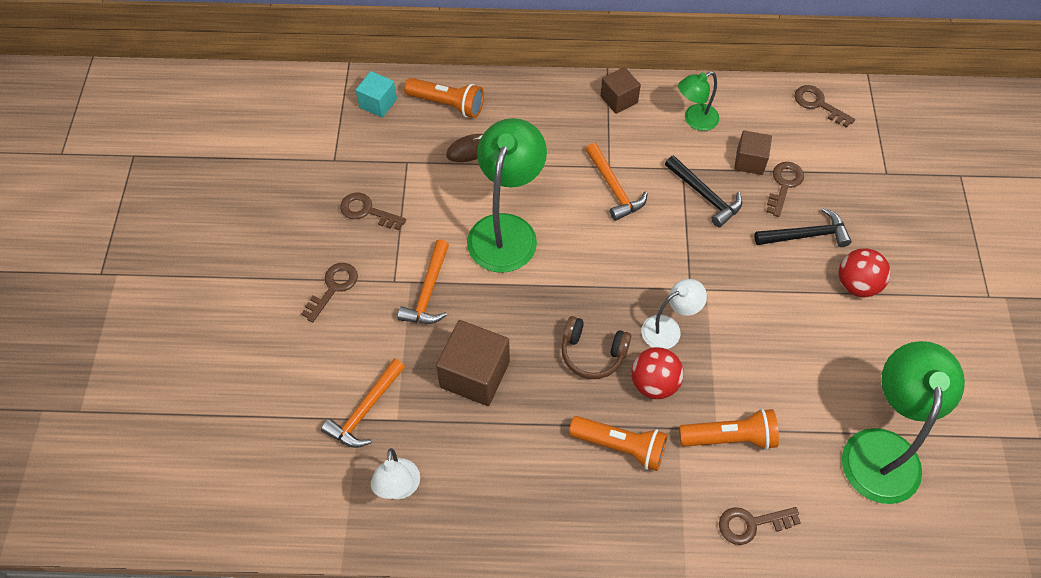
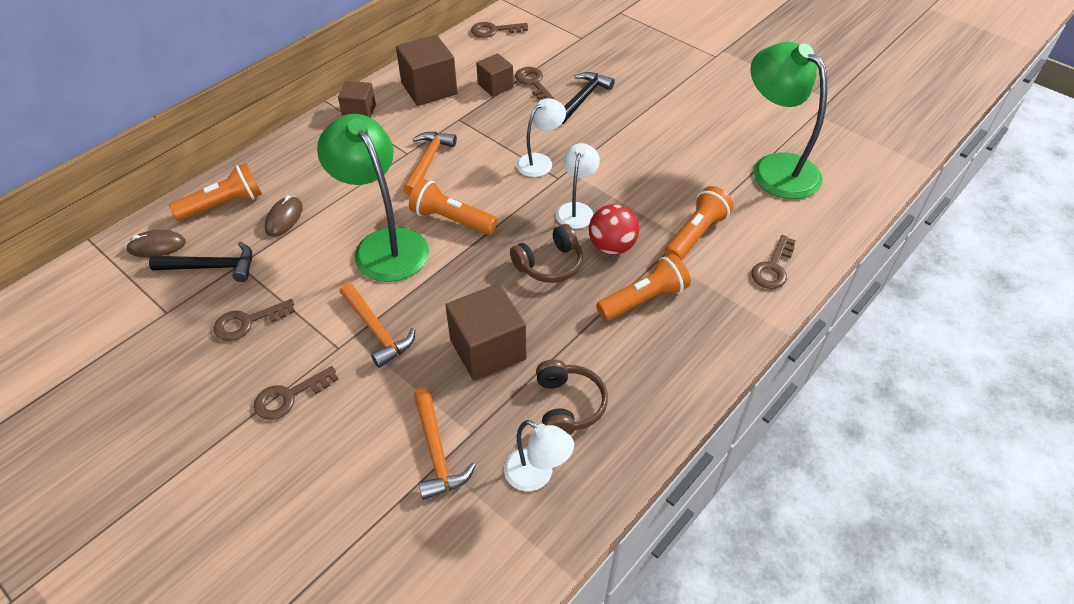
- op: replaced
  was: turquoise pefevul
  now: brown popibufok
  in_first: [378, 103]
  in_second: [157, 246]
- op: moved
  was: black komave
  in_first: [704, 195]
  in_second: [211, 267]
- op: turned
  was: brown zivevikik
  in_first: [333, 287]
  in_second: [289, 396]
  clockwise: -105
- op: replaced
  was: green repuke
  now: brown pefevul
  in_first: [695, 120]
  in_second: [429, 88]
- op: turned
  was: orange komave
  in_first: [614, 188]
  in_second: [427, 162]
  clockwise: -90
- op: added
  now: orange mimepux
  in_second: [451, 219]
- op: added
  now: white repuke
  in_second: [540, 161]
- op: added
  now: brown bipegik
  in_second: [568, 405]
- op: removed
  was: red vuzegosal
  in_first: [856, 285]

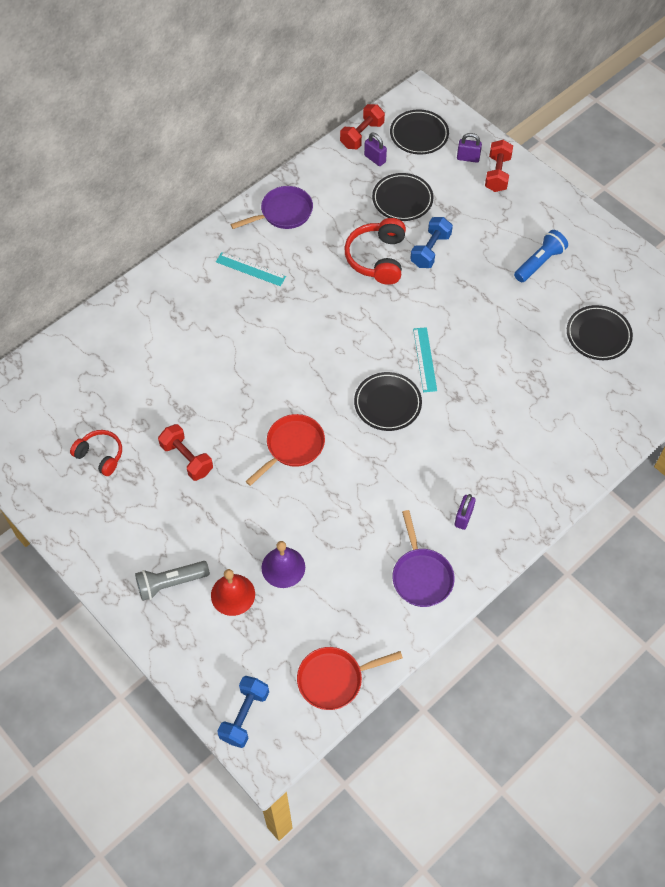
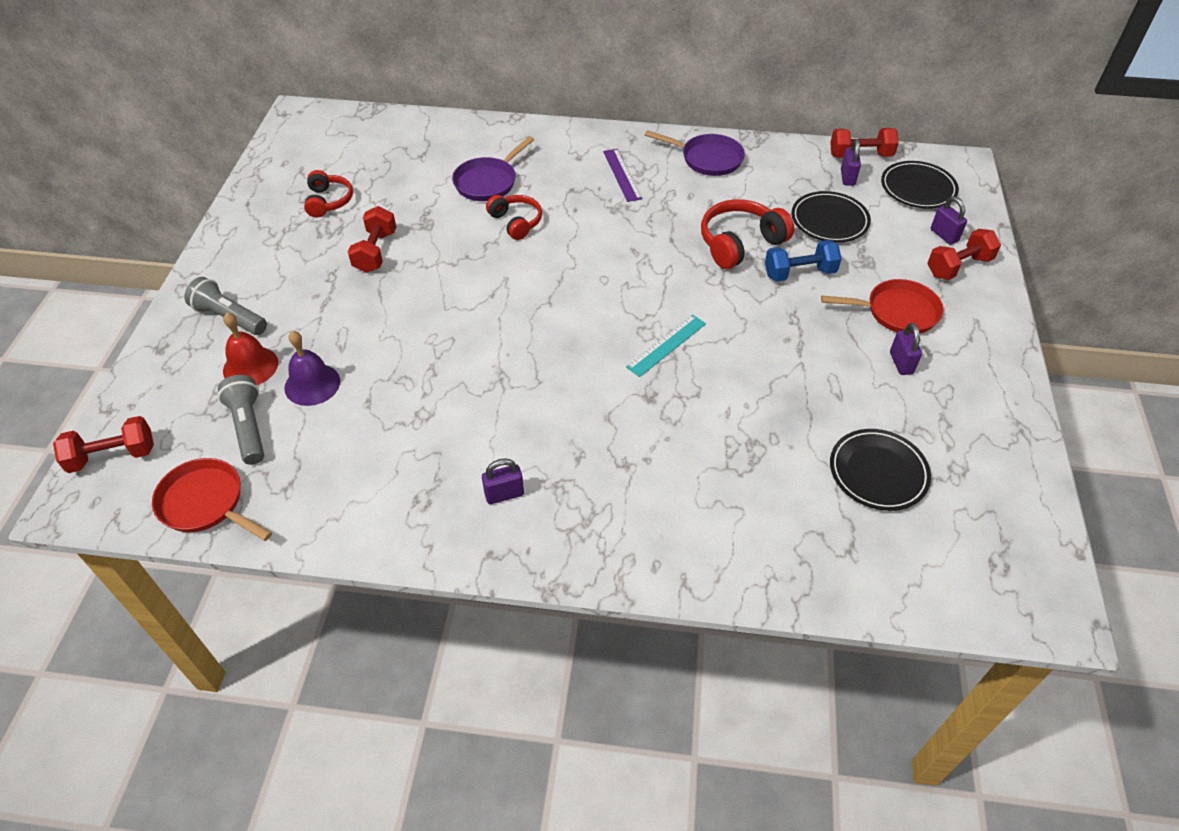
- op: recoloured
  was: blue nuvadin
  now: red nuvadin
  in_first: [244, 716]
  in_second: [113, 456]
- op: added
  now: grey mimepux
  in_second: [248, 427]
- op: moved
  was: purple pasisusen
  in_first: [421, 576]
  in_second: [488, 182]
- op: added
  now: red bipegik
  in_second: [516, 222]
- op: recoloured
  was: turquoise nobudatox
  now: purple nobudatox
  in_first: [250, 269]
  in_second: [622, 175]
- op: moved
  was: red pasisusen
  in_first: [292, 447]
  in_second: [897, 312]
- op: replaced
  was: blue mimepux
  now: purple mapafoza
  in_first: [539, 262]
  in_second: [901, 363]
- op: removed
  was: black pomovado
  in_first: [387, 403]

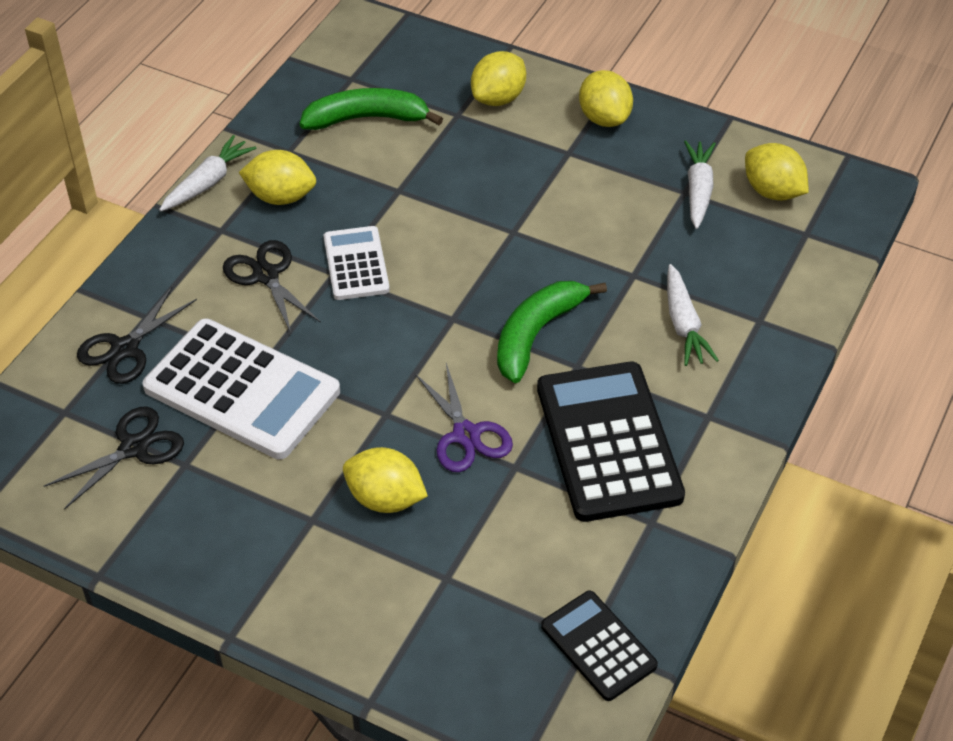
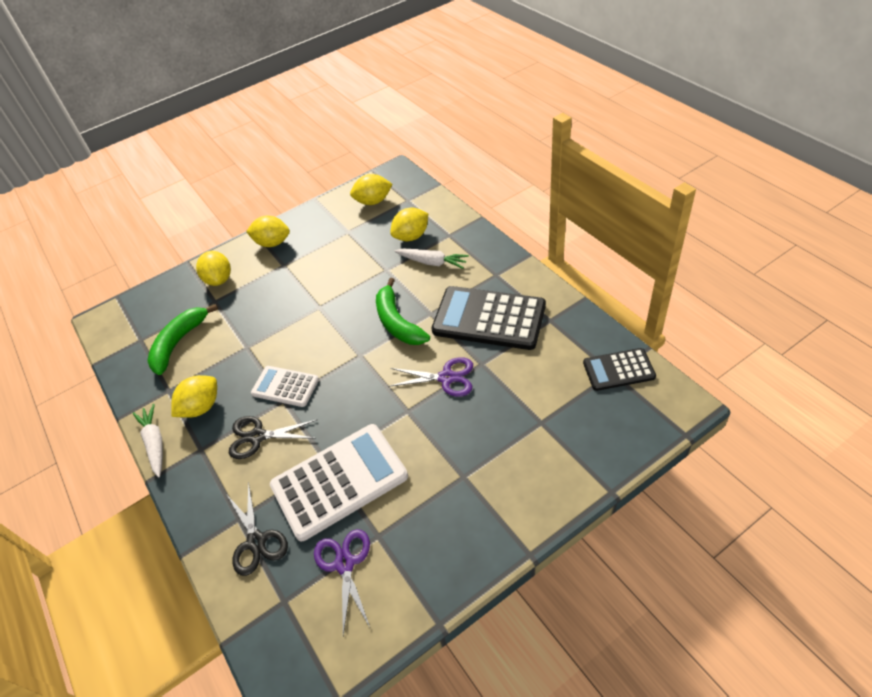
- op: recoloured
  was: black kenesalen
  now: purple kenesalen
  in_first: [134, 448]
  in_second: [345, 564]
- op: moved
  was: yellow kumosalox
  in_first: [385, 499]
  in_second: [411, 236]
- op: removed
  was: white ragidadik
  in_first: [698, 190]

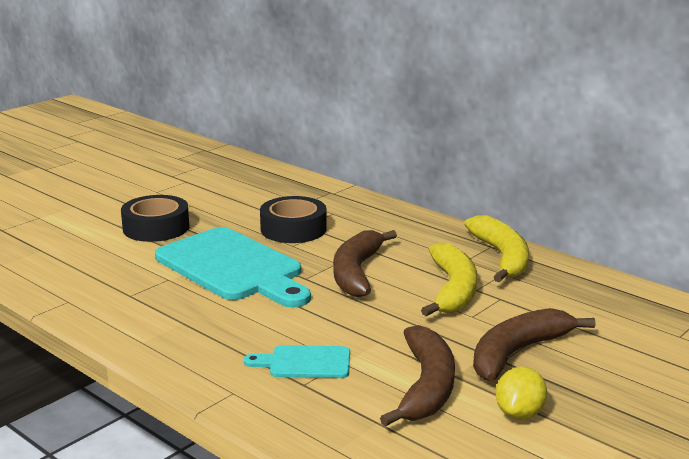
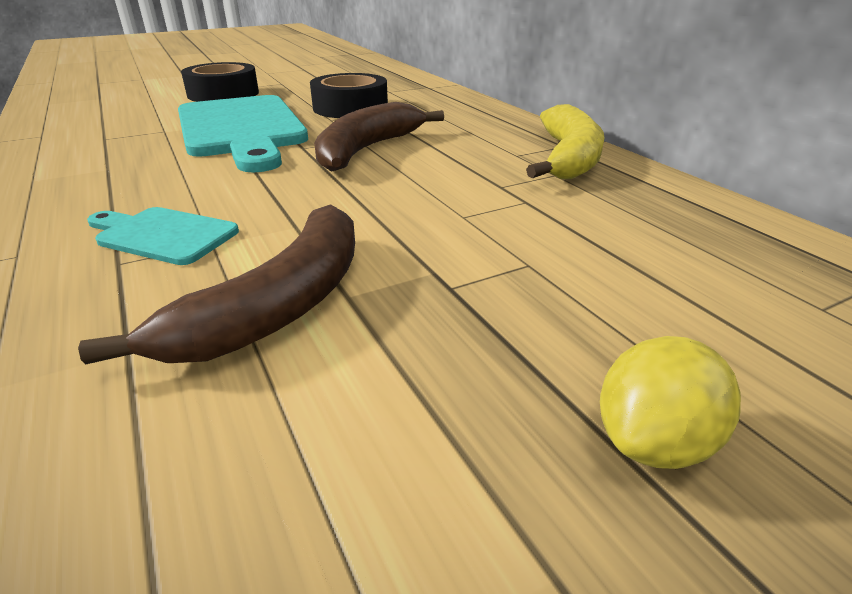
- op: moved
  was: yellow kumosalox
  in_first: [519, 413]
  in_second: [653, 442]
- op: removed
  was: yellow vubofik
  in_first: [453, 289]
- op: removed
  was: brown vubofik
  in_first: [517, 353]

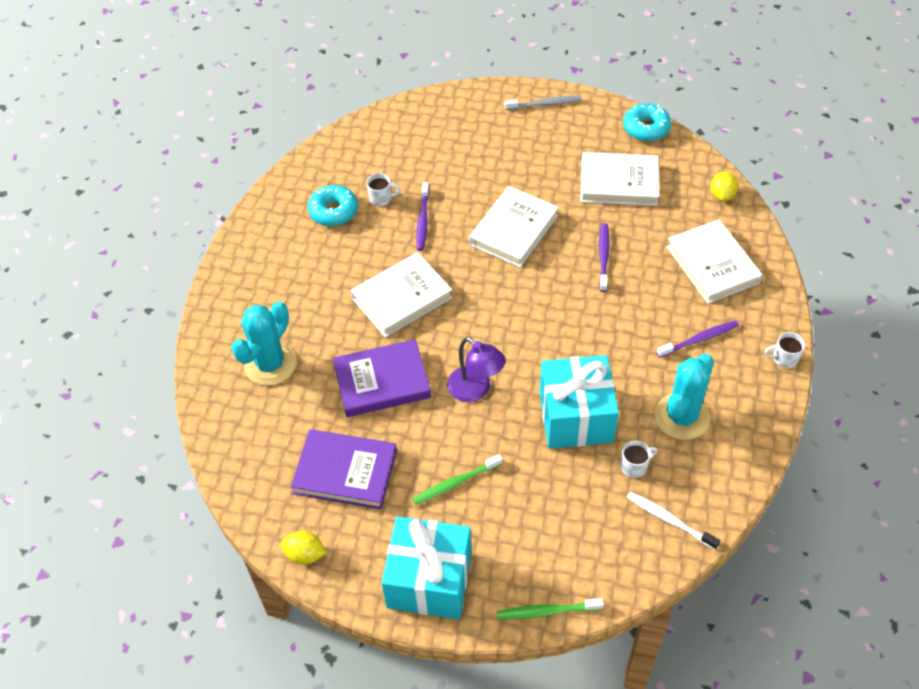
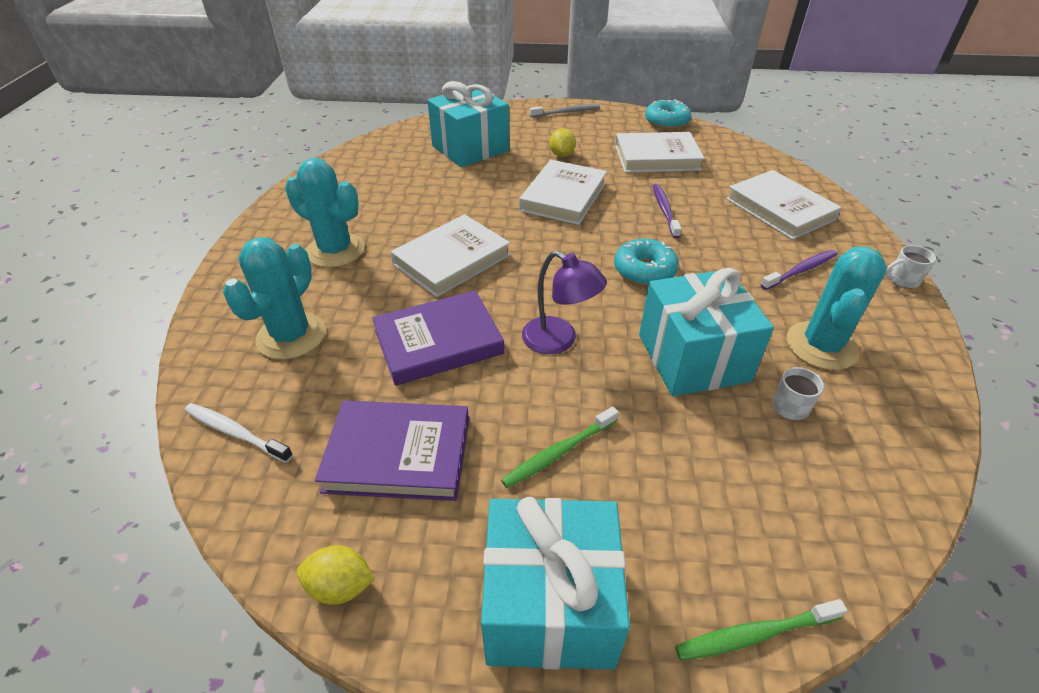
- op: moved
  was: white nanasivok
  in_first: [669, 520]
  in_second: [235, 432]
- op: added
  now: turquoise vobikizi
  in_second: [335, 250]
- op: added
  now: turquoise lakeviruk
  in_second: [470, 148]
- op: moved
  was: yellow kumosalox
  in_first: [722, 195]
  in_second: [561, 155]
- op: moved
  was: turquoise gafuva
  in_first: [333, 211]
  in_second: [644, 270]
- op: removed
  was: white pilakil
  in_first: [381, 198]
- op: removed
  was: purple nanasivok
  in_first: [423, 221]

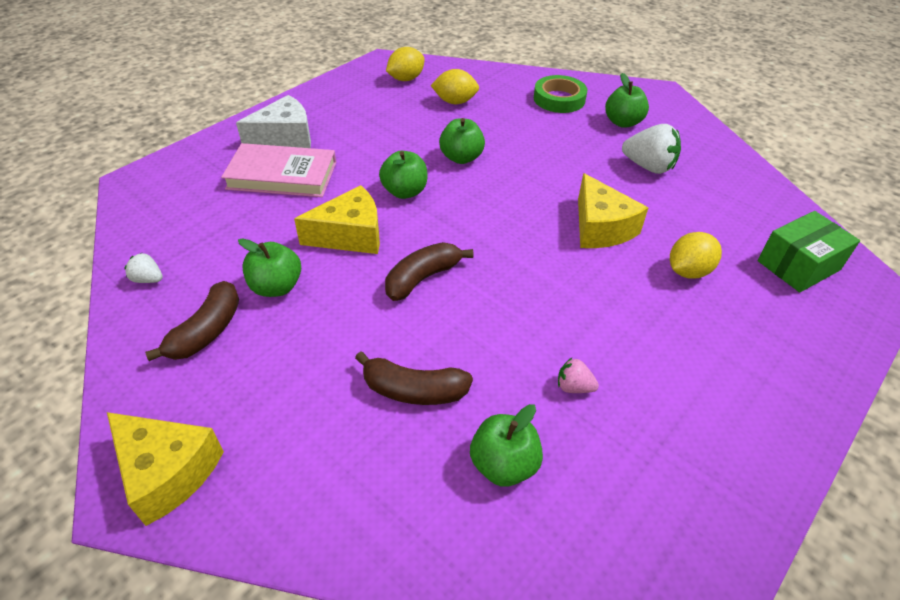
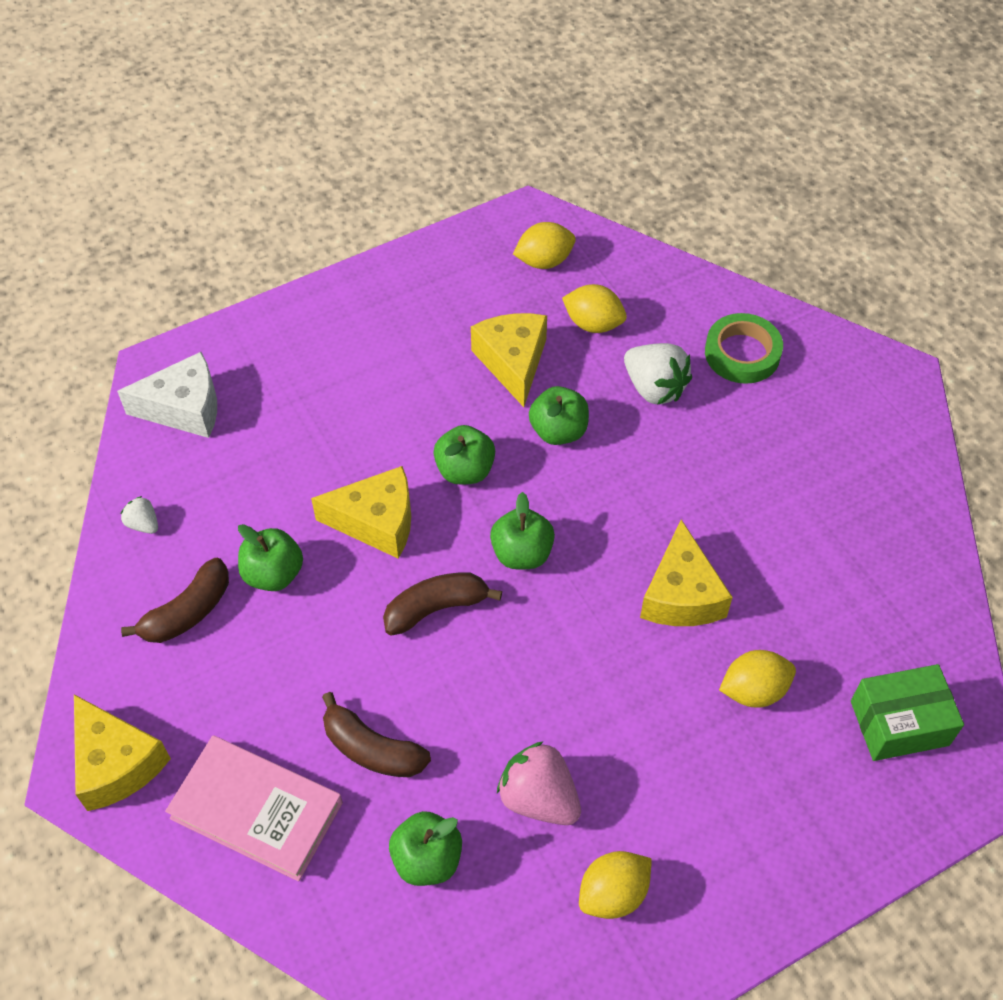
- op: moved
  was: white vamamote
  in_first: [285, 137]
  in_second: [185, 408]
- op: moved
  was: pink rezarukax
  in_first: [282, 175]
  in_second: [257, 810]
- op: added
  now: yellow vamamote
  in_second: [513, 362]
- op: moved
  was: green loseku
  in_first: [623, 122]
  in_second: [522, 553]
- op: resized
  was: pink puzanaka
  in_first: [574, 387]
  in_second: [539, 798]
  ratio: 1.94
- op: added
  now: yellow kumosalox
  in_second: [613, 893]
- op: moved
  was: white puzanaka
  in_first: [648, 167]
  in_second: [654, 388]

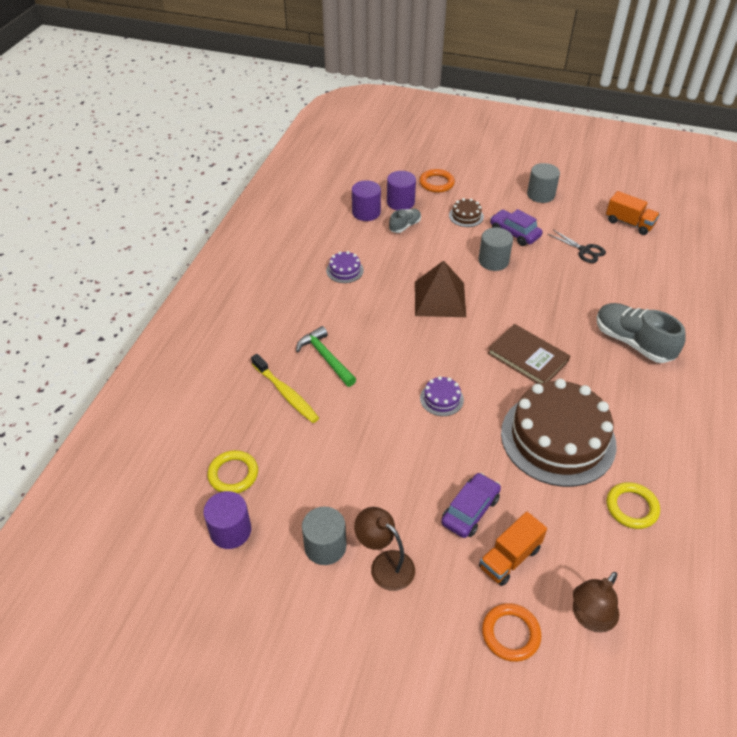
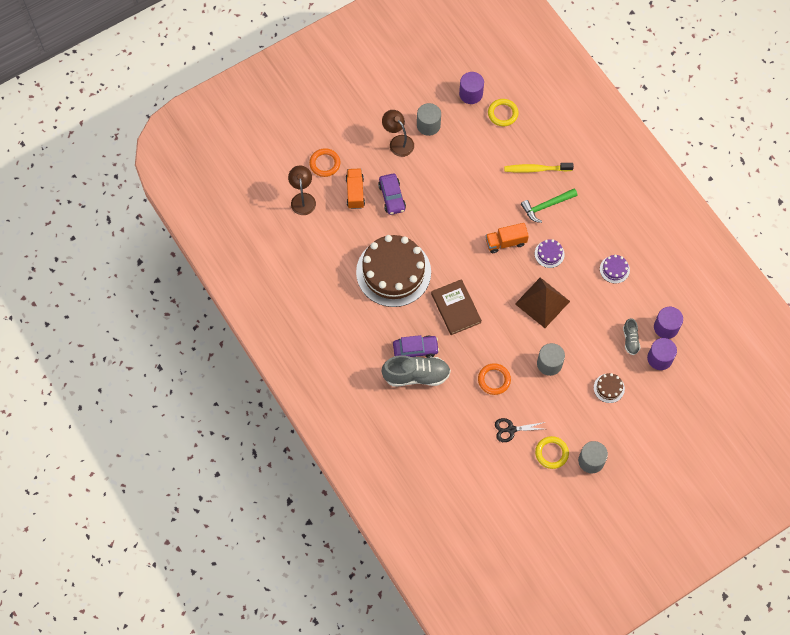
- op: turned
  was: brown repuke
  in_first: [385, 564]
  in_second: [398, 142]
  clockwise: -120
- op: moved
  was: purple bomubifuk
  in_first: [514, 233]
  in_second: [415, 349]
- op: turned
  was: brown rezarukax
  in_first: [527, 357]
  in_second: [456, 308]
  clockwise: 75
- op: moved
  was: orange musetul
  in_first: [436, 183]
  in_second: [494, 380]
- op: moved
  was: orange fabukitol
  in_first: [629, 223]
  in_second: [506, 242]
- op: turned
  was: green komave
  in_first: [326, 358]
  in_second: [546, 206]
  clockwise: 150
- op: moved
  was: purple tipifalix
  in_first: [441, 399]
  in_second: [549, 254]
- op: moved
  was: yellow musetul
  in_first: [631, 507]
  in_second: [551, 453]

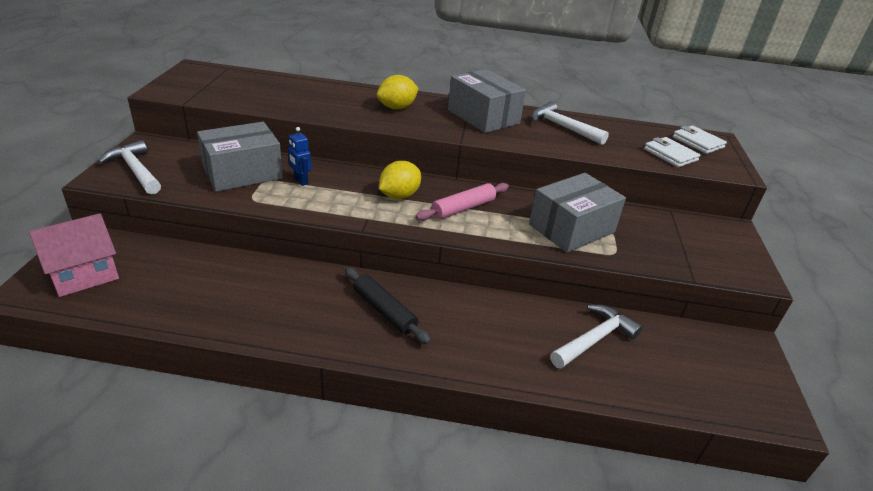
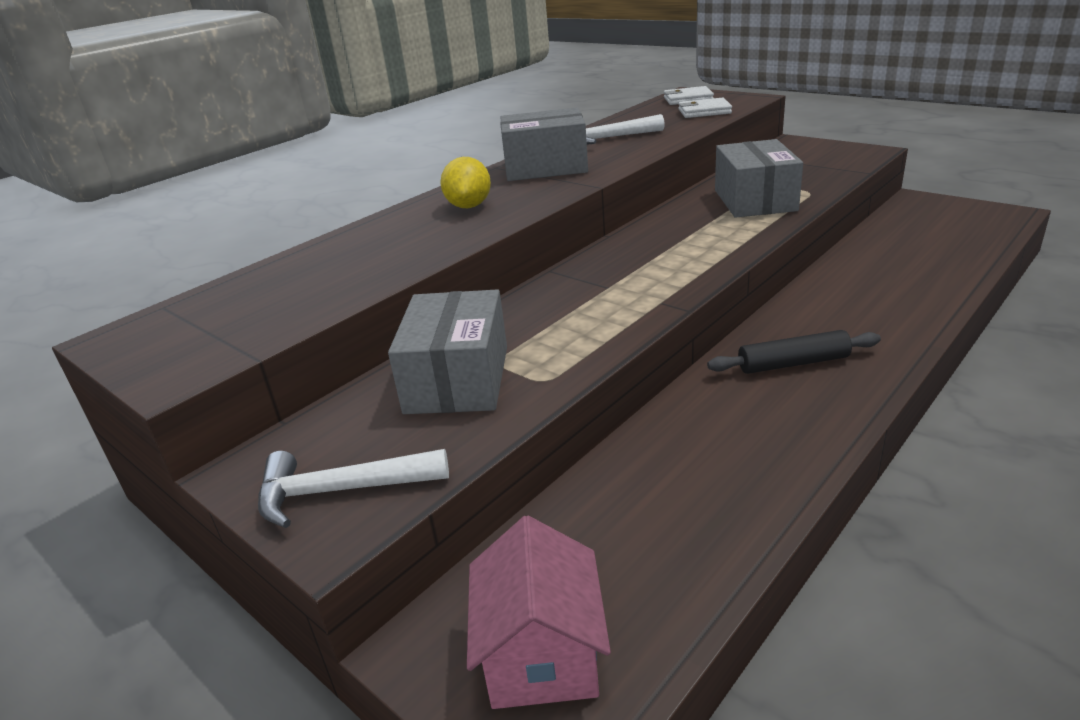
- op: removed
  was: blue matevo
  in_first: [300, 181]
- op: removed
  was: yellow kumosalox
  in_first: [399, 196]
- op: removed
  was: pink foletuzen
  in_first: [463, 208]
- op: removed
  was: white komave
  in_first: [594, 339]

